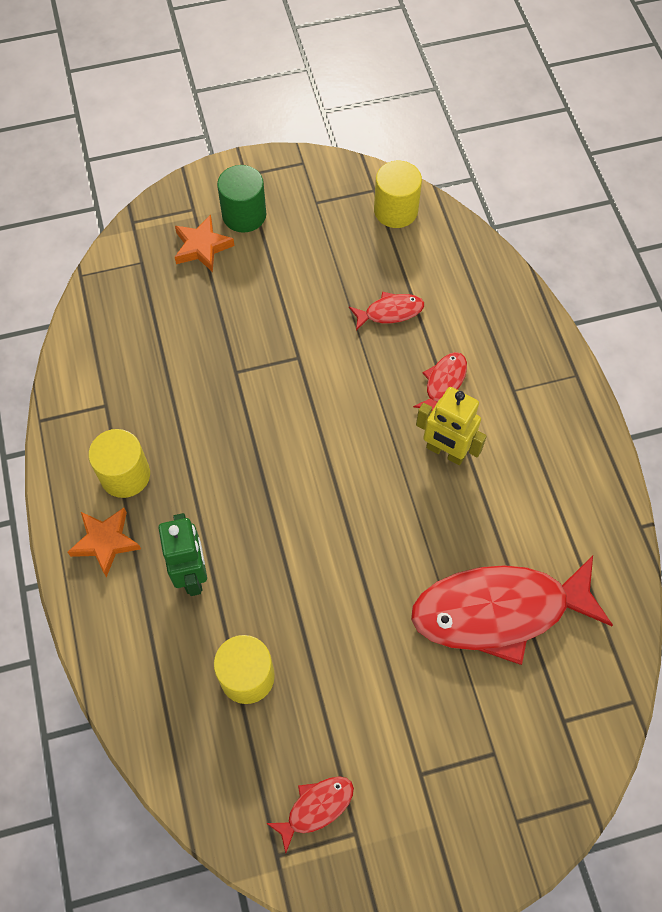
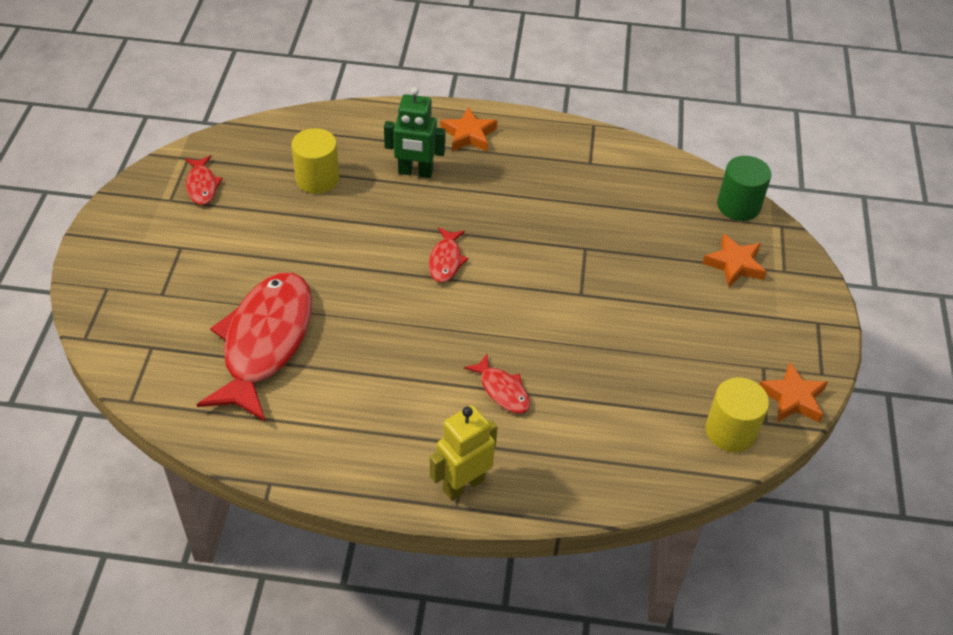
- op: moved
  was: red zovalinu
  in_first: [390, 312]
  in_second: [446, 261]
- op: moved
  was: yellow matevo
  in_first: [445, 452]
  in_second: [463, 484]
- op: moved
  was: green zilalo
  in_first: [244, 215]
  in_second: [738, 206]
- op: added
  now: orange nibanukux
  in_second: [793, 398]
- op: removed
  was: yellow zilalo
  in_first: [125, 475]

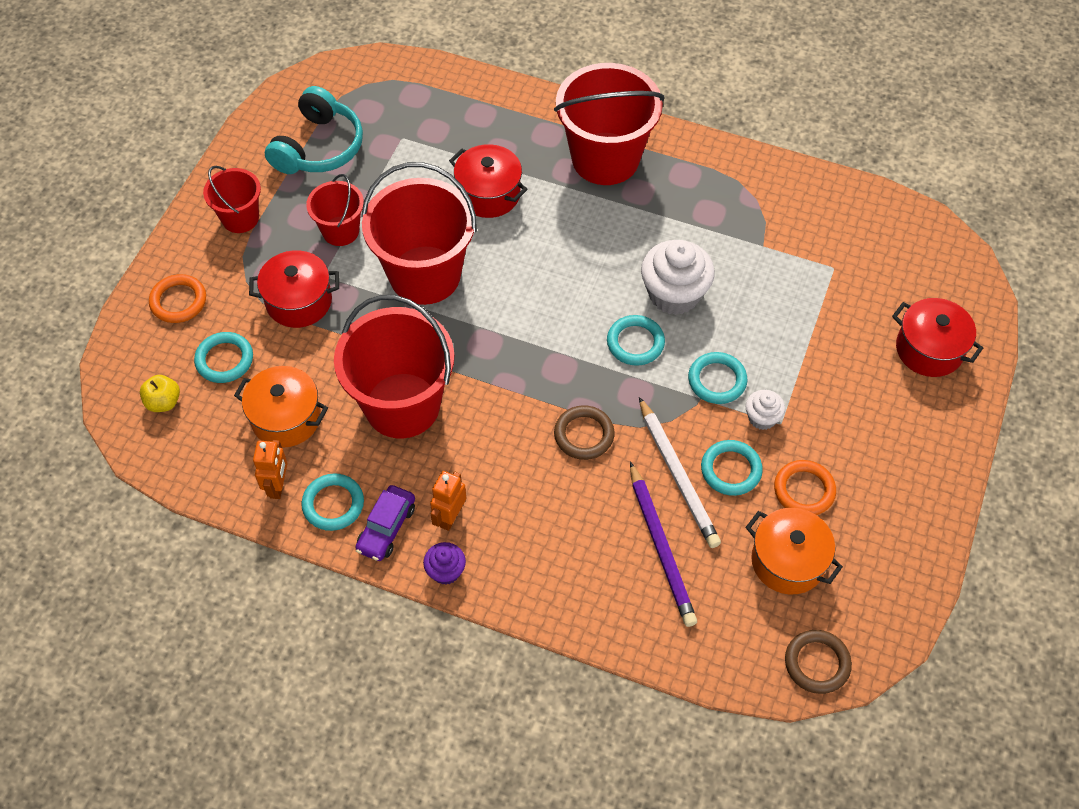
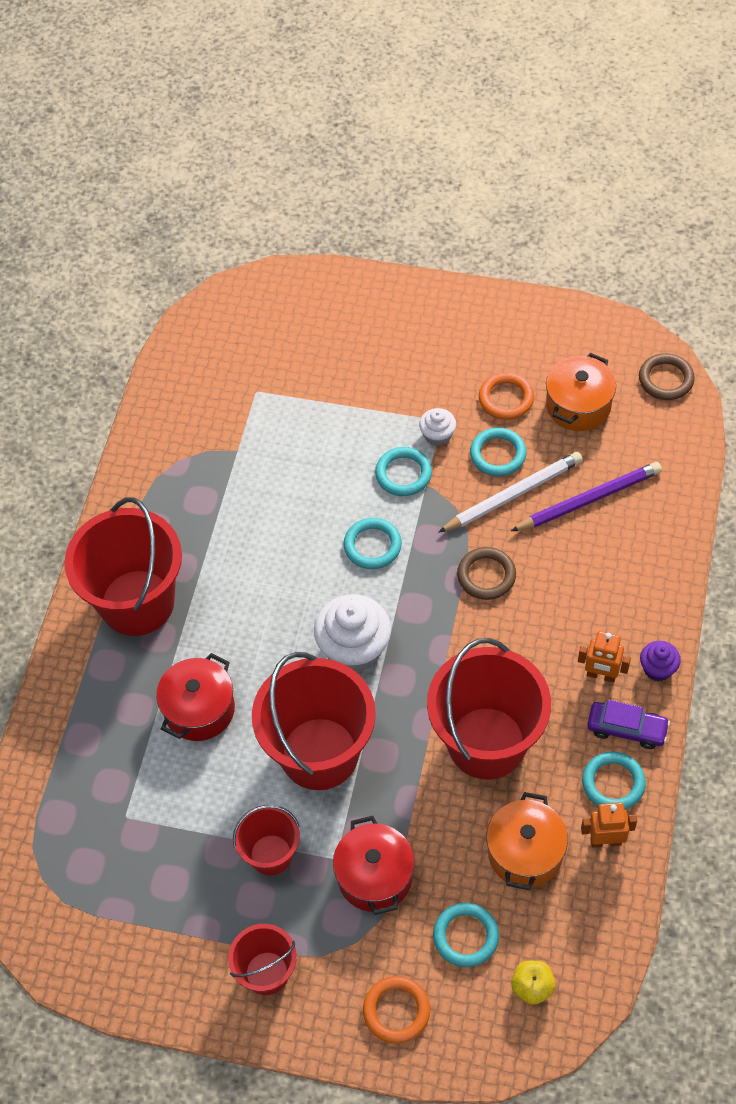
- op: moved
  was: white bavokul
  in_first: [674, 294]
  in_second: [354, 648]
- op: removed
  was: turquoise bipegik
  in_first: [319, 147]
- op: removed
  was: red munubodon
  in_first: [929, 349]

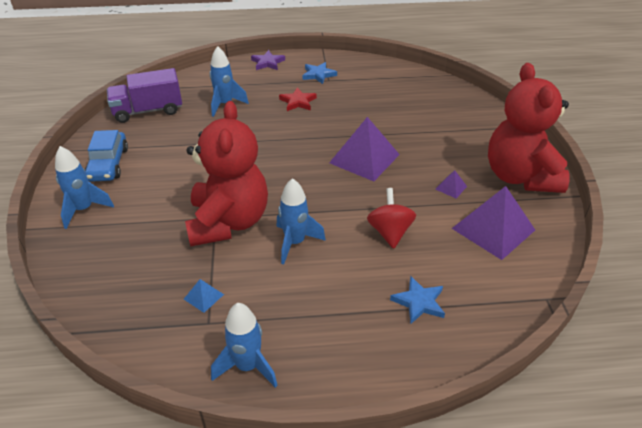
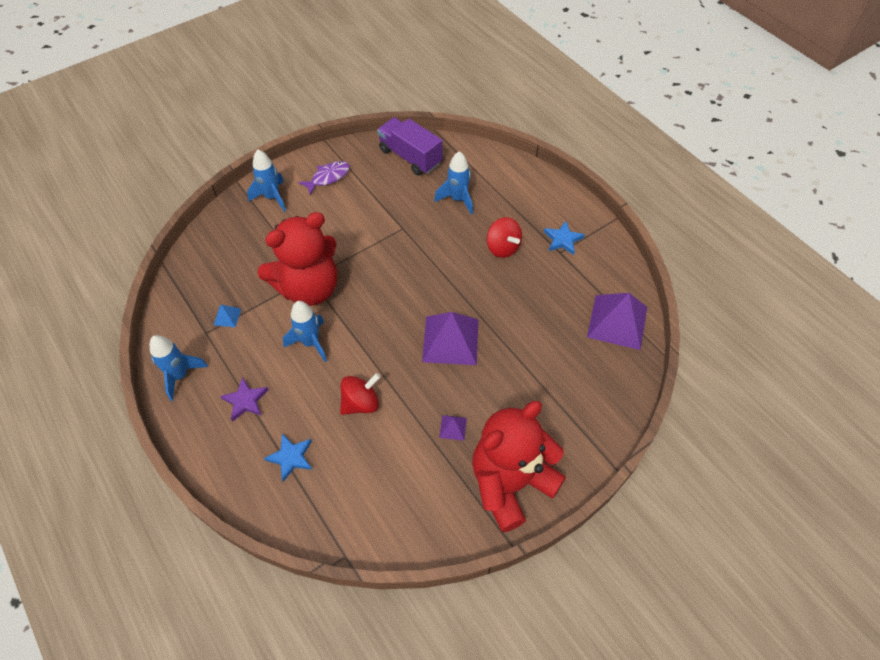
- op: moved
  was: purple nibanukux
  in_first: [267, 62]
  in_second: [245, 401]
- op: replaced
  was: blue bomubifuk
  now: purple zovalinu
  in_first: [108, 164]
  in_second: [328, 177]
- op: replaced
  was: red nibanukux
  now: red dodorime
  in_first: [298, 102]
  in_second: [502, 248]
- op: moved
  was: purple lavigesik
  in_first: [493, 229]
  in_second: [617, 322]

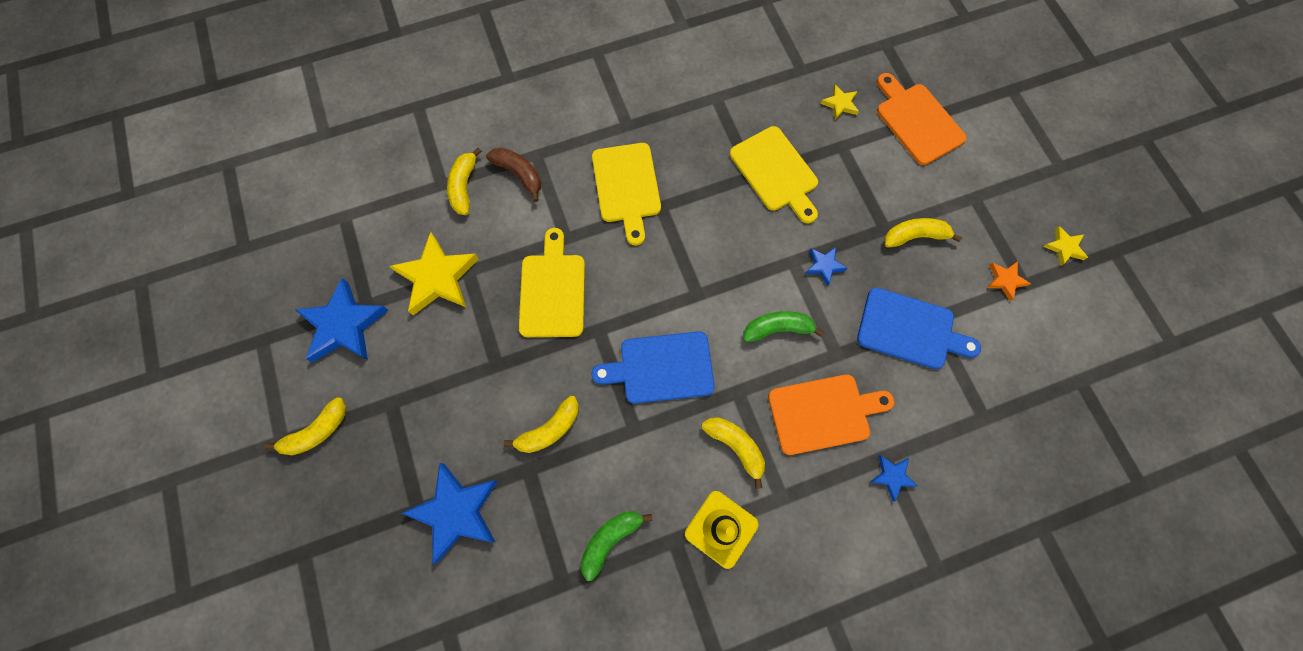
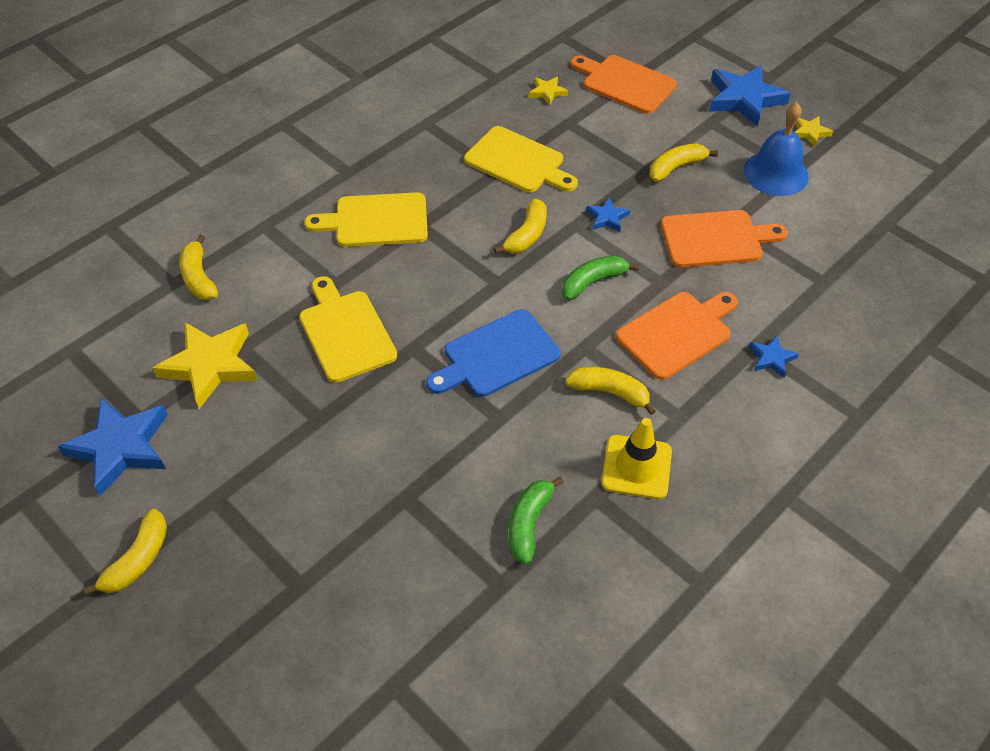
- op: turned
  was: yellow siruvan
  in_first: [627, 187]
  in_second: [376, 221]
  clockwise: 120
- op: moved
  was: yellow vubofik
  in_first: [549, 429]
  in_second: [526, 235]
- op: recoloured
  was: blue siruvan
  now: orange siruvan
  in_first: [910, 330]
  in_second: [716, 239]
- op: moved
  was: blue nibanukux
  in_first: [456, 511]
  in_second: [744, 99]
- op: replaced
  was: orange nibanukux
  now: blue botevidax
  in_first: [1005, 280]
  in_second: [775, 173]
- op: removed
  was: brown vubofik
  in_first: [519, 174]

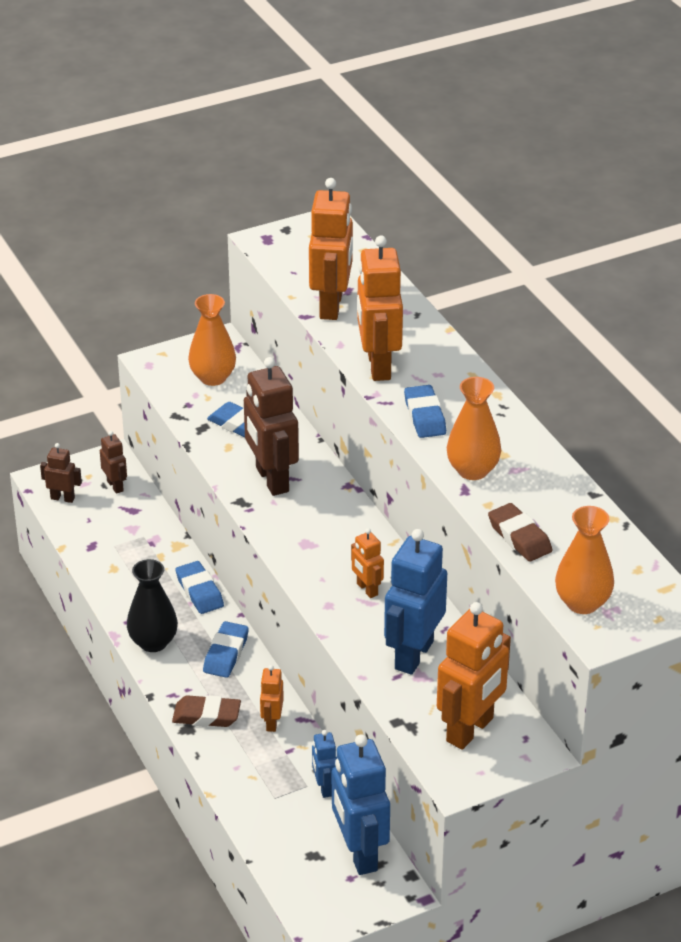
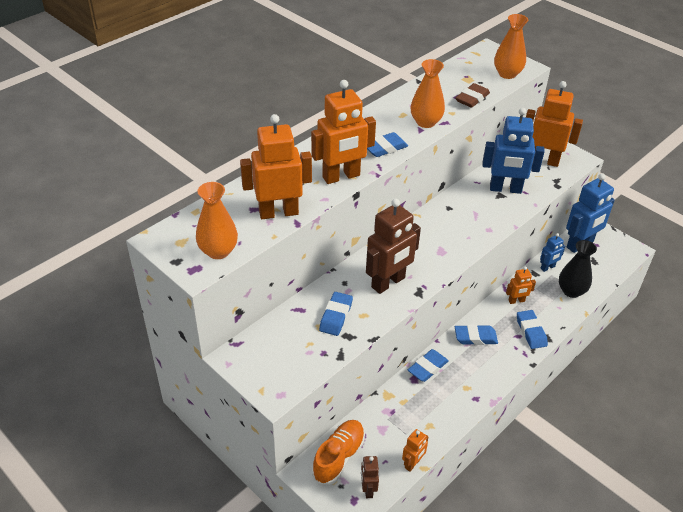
- op: moved
  was: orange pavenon
  in_first: [213, 377]
  in_second: [218, 251]
- op: replaced
  was: brown matevo
  now: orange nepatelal
  in_first: [115, 486]
  in_second: [339, 457]
- op: moved
  was: orange matevo
  in_first: [367, 589]
  in_second: [413, 463]
- op: recoloured
  was: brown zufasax
  now: blue zufasax
  in_first: [206, 716]
  in_second: [531, 331]
- op: moved
  was: black pavenon
  in_first: [153, 642]
  in_second: [571, 291]

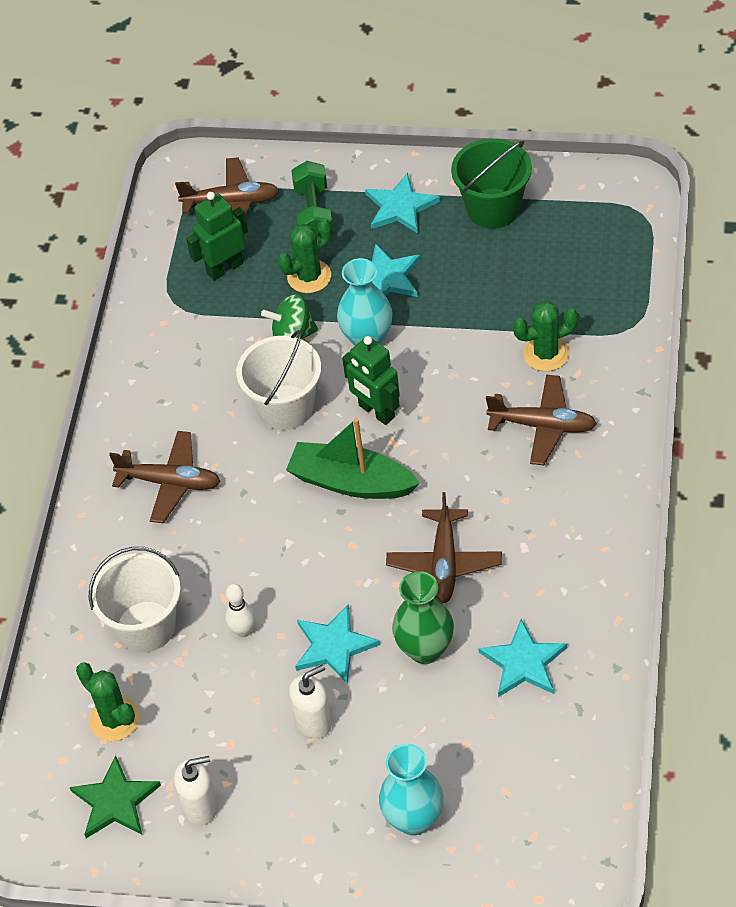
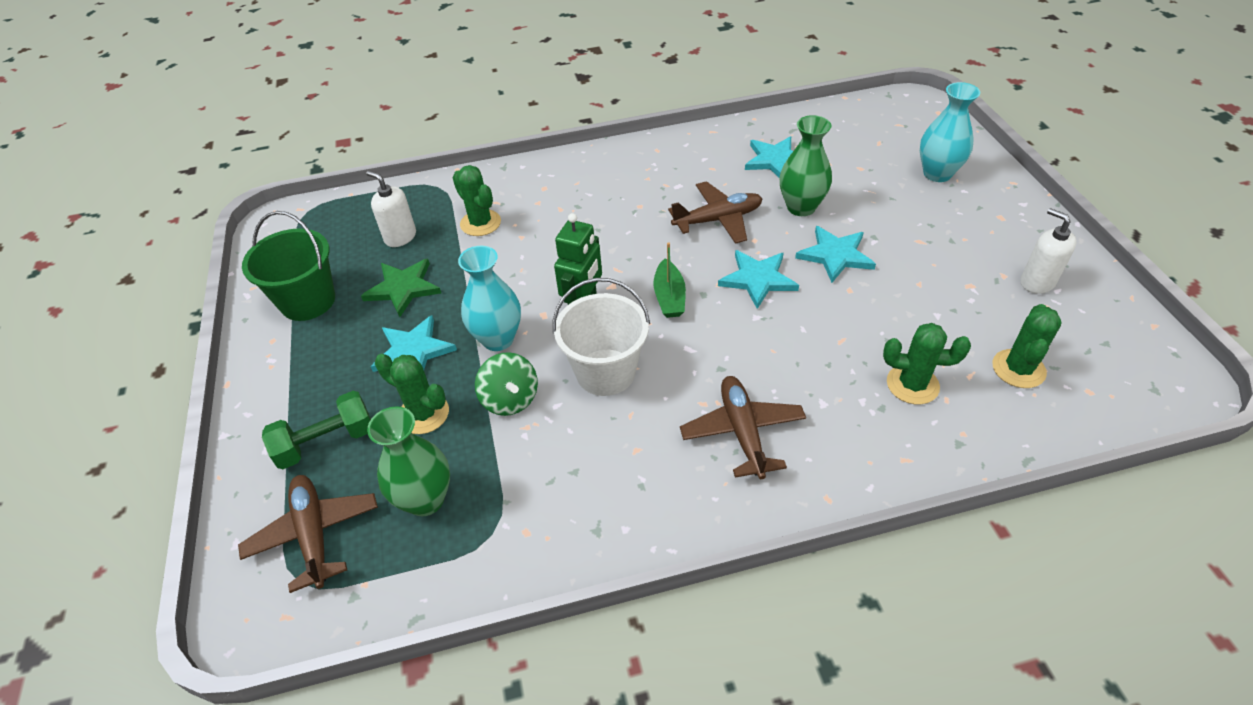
- op: moved
  was: green nibanukux
  in_first: [115, 801]
  in_second: [403, 288]
- op: moved
  was: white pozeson
  in_first: [314, 722]
  in_second: [400, 237]
- op: replaced
  was: green matevo
  now: green pavenon
  in_first: [224, 268]
  in_second: [425, 500]
- op: resized
  was: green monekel
  in_first: [351, 482]
  in_second: [669, 297]
  ratio: 0.61
- op: moved
  was: turquoise nibanukux
  in_first: [400, 207]
  in_second: [758, 279]
- op: replaced
  was: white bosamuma
  now: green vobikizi
  in_first: [145, 627]
  in_second: [912, 384]
- op: removed
  was: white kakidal
  in_first: [243, 631]
- op: removed
  was: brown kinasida
  in_first: [542, 426]

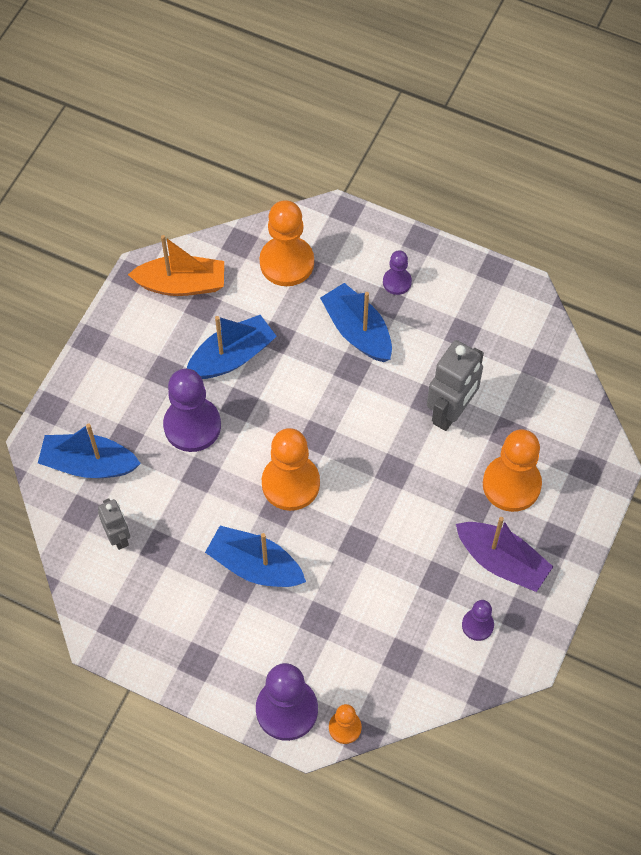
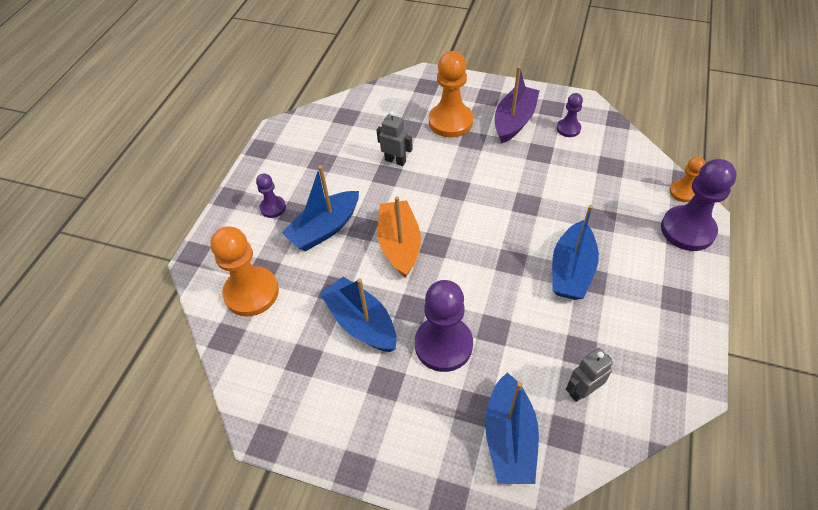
- op: resized
  was: grey matevo
  in_first: [450, 412]
  in_second: [395, 160]
  ratio: 0.59
- op: moved
  was: orange monekel
  in_first: [182, 284]
  in_second: [399, 244]
- op: removed
  was: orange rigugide
  in_first: [290, 483]

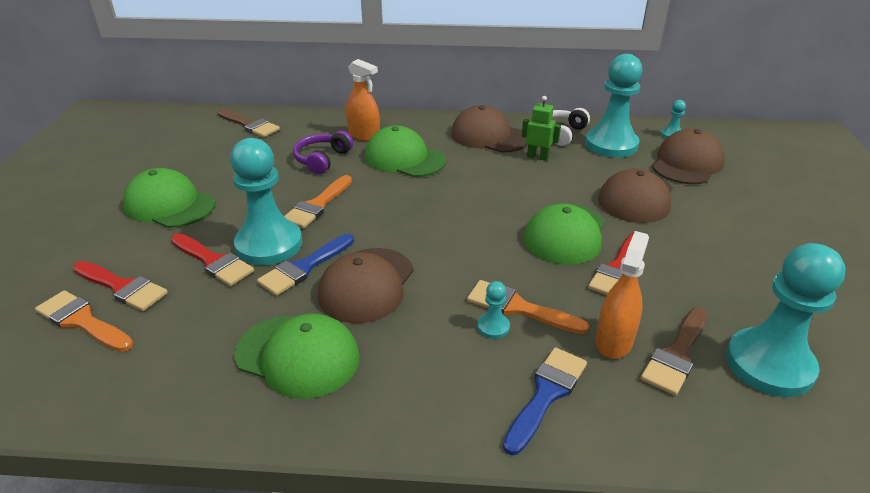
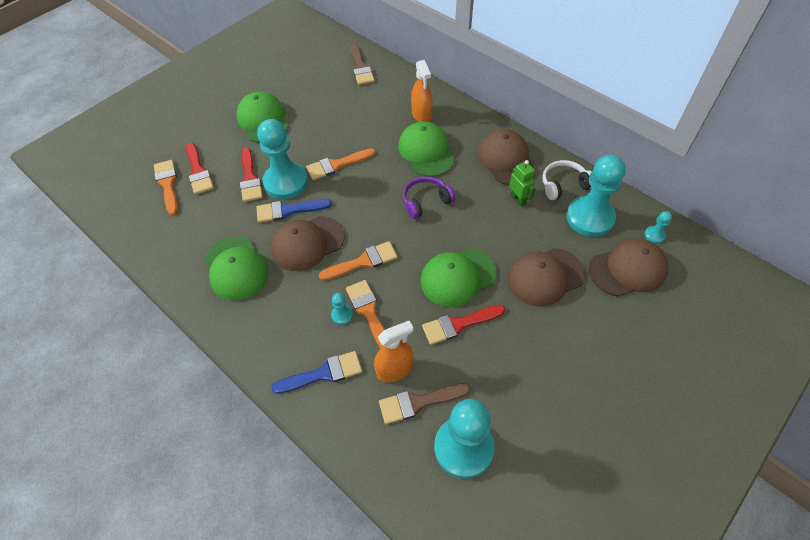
- op: added
  now: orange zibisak
  in_second: [363, 262]
- op: moved
  was: purple bipegik
  in_first: [322, 159]
  in_second: [425, 201]

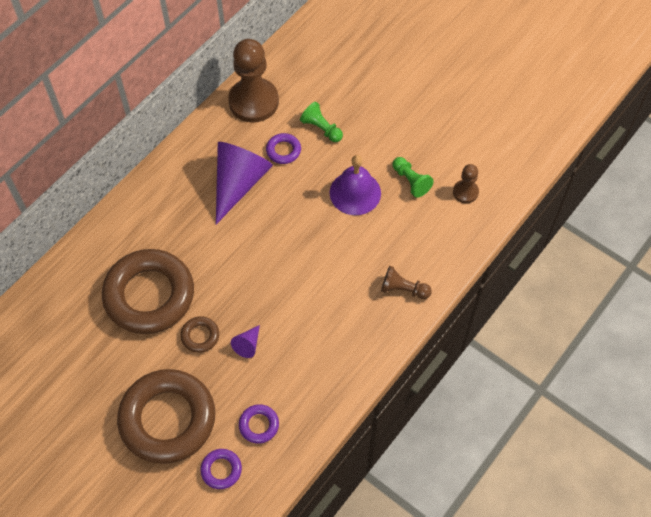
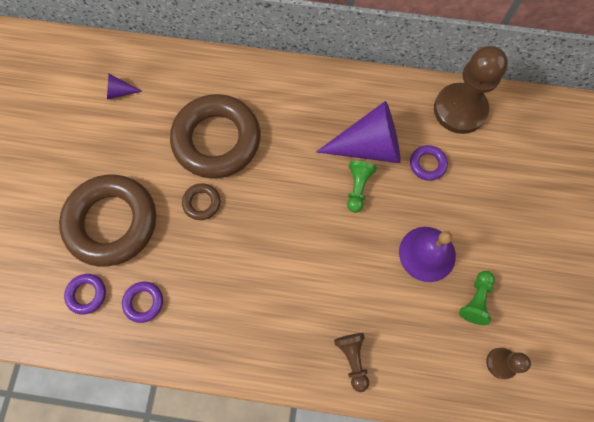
- op: moved
  was: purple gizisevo
  in_first: [248, 345]
  in_second: [119, 92]
- op: moved
  was: green rigugide
  in_first: [321, 128]
  in_second: [357, 188]

